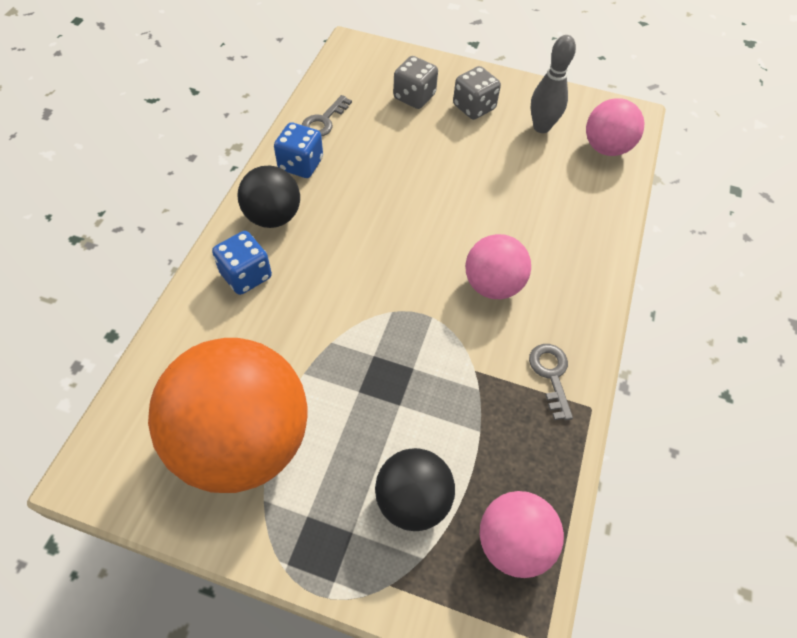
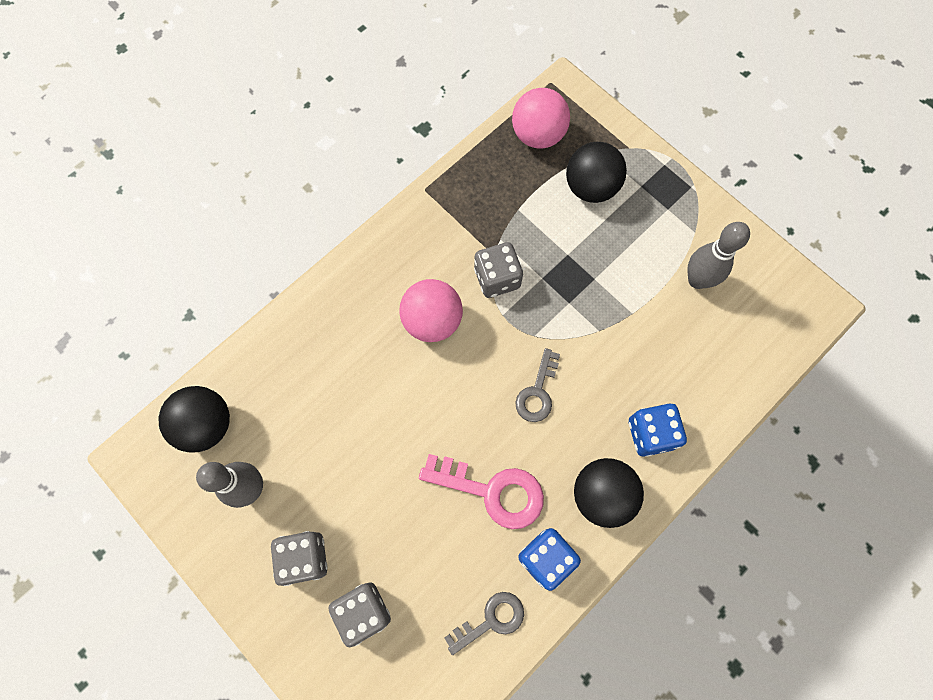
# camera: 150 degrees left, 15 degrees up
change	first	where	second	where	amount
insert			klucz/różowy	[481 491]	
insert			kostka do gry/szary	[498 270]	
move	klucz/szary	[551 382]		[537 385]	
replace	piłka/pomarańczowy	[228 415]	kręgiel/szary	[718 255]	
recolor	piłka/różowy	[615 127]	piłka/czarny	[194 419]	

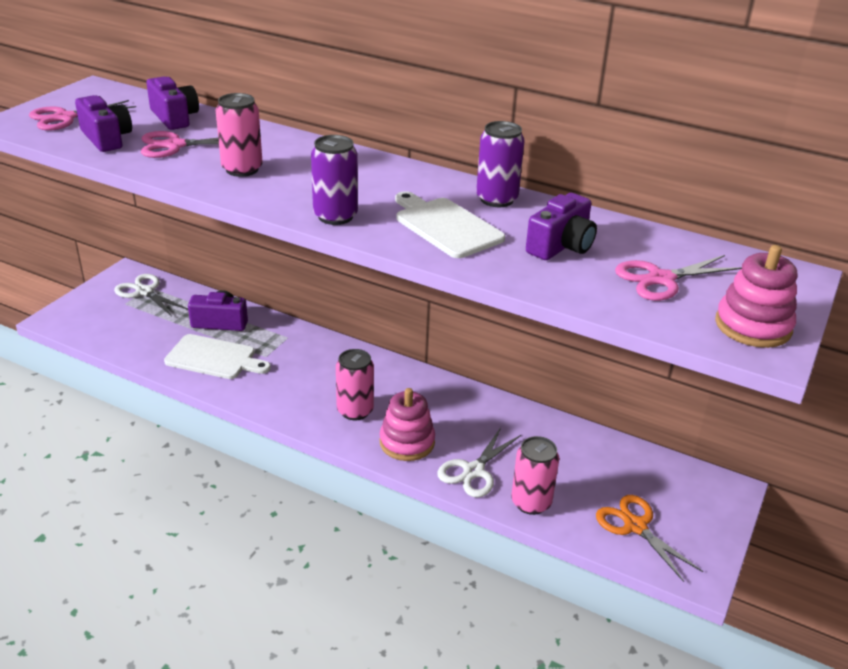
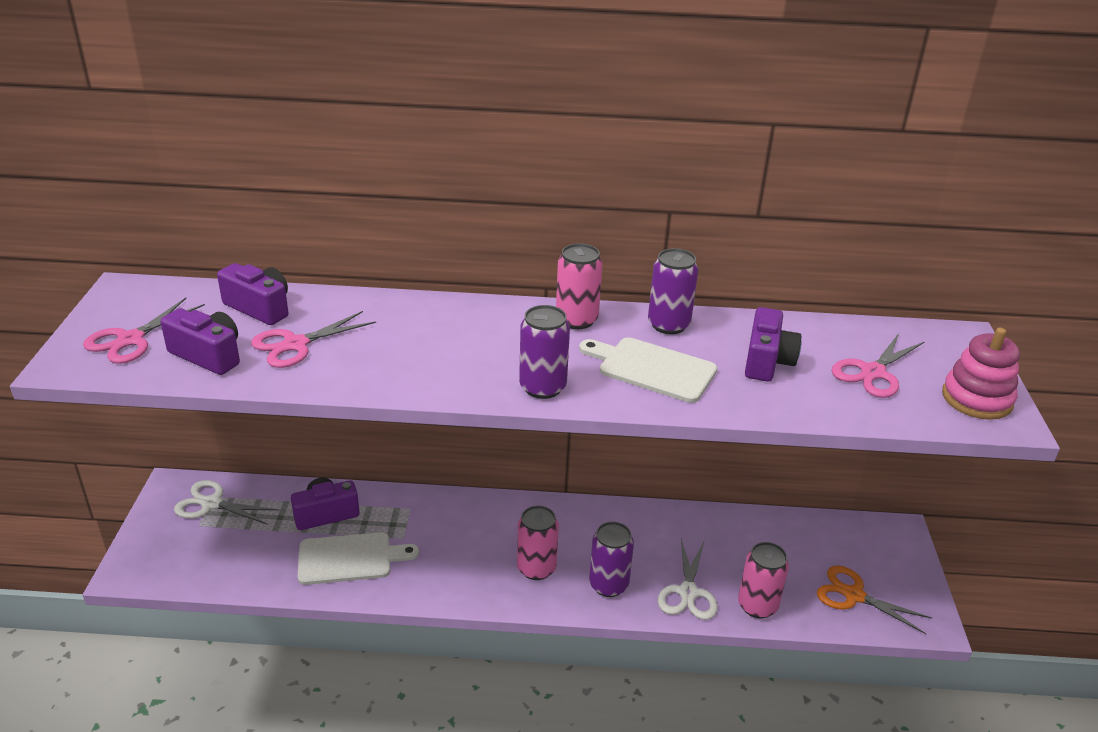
# camera: 25 degrees left, 0 degrees up
change	first	where	second	where	amount
move	puszka/różowy	[239 135]		[579 286]	
replace	zabawka nakładanka/różowy	[407 424]	puszka/fioletowy	[611 559]	

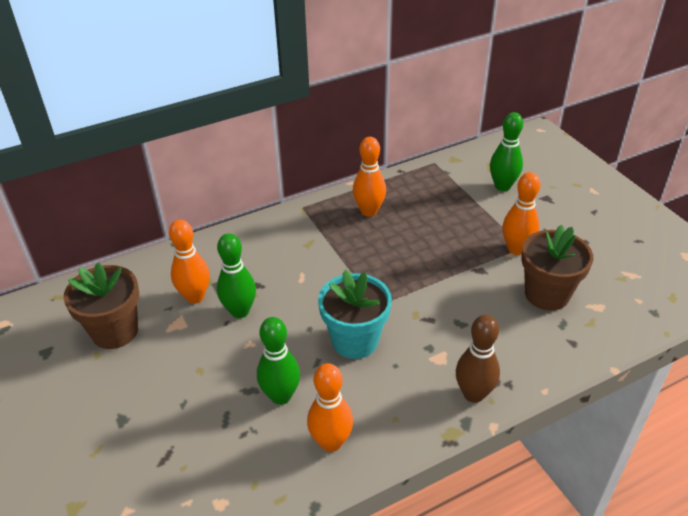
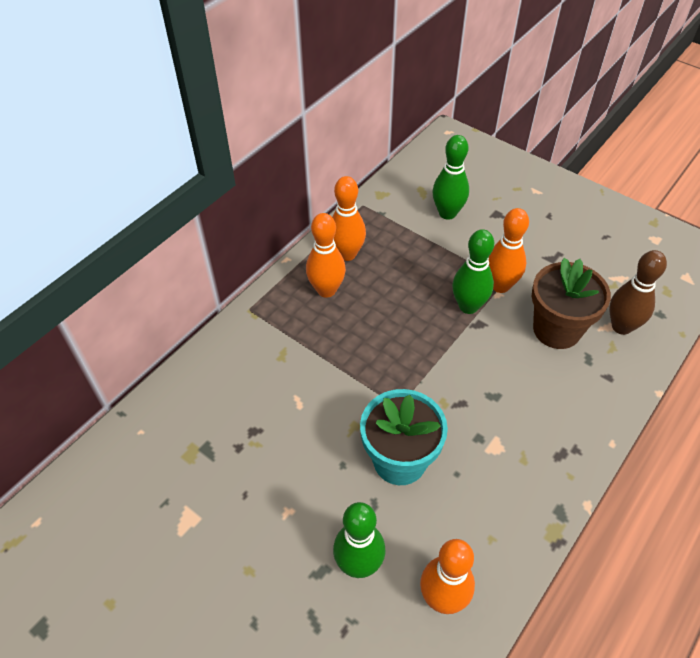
# camera: 25 degrees left, 10 degrees up
change	first	where	second	where	amount
delete	doniczka/brązowy	[101 305]			
move	kręgiel/pomarańczowy	[189 262]		[349 218]	
move	kręgiel/zielony	[236 275]		[473 271]	
move	kręgiel/brązowy	[478 359]		[638 292]	

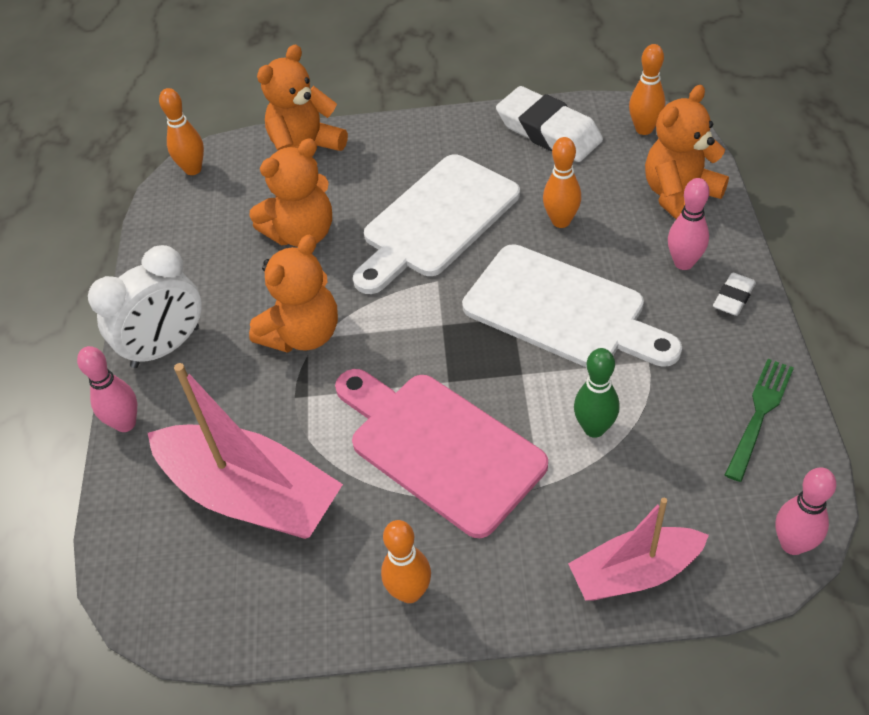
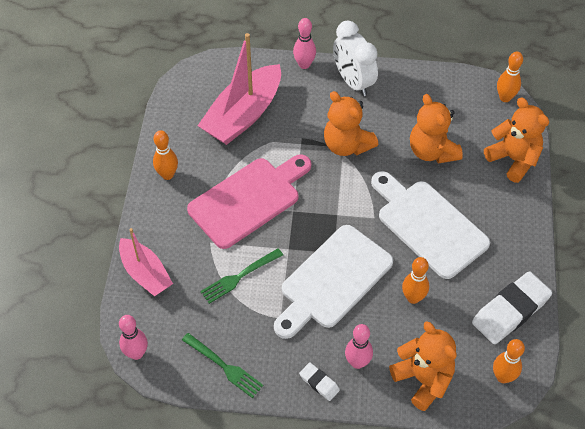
# camera: 95 degrees right, 5 degrees up
change	first	where	second	where	amount
replace	kręgiel/zielony	[597 393]	widelec/zielony	[241 276]	
rotate	łódka/różowy	[638 549]		[146 262]	150 degrees clockwise

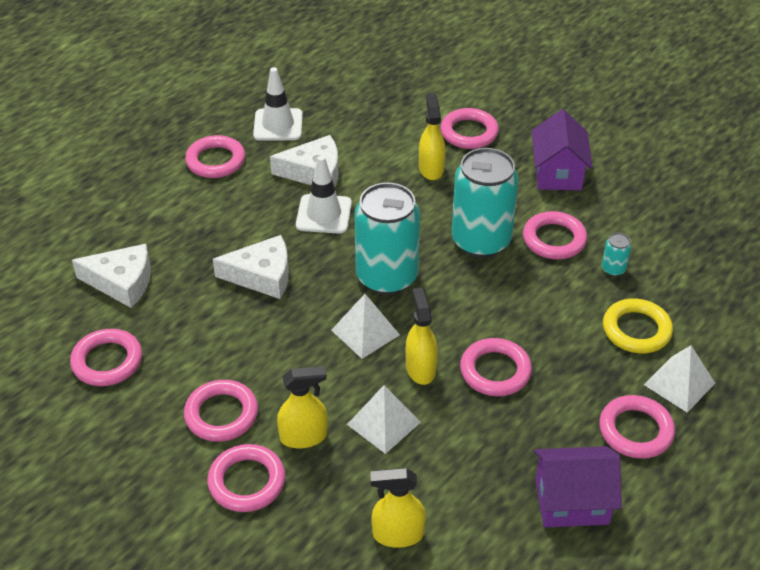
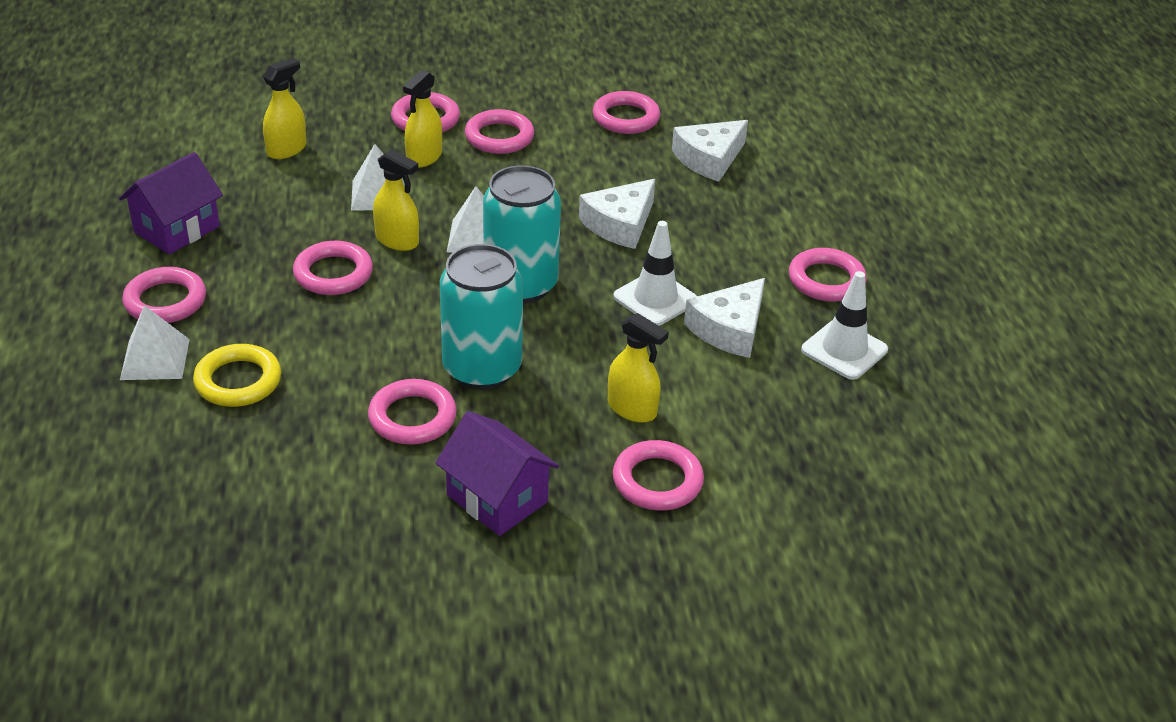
# camera: 130 degrees right, 5 degrees down
change	first	where	second	where	amount
delete	puszka/turkusowy	[616 254]			

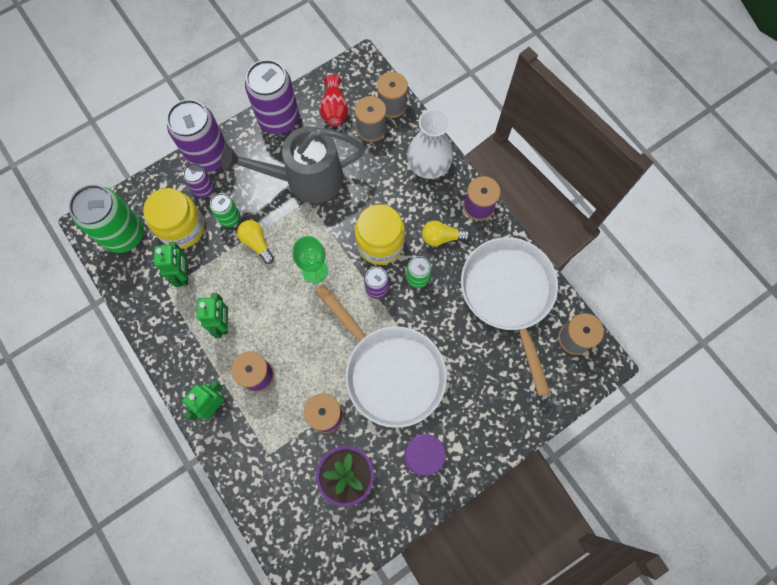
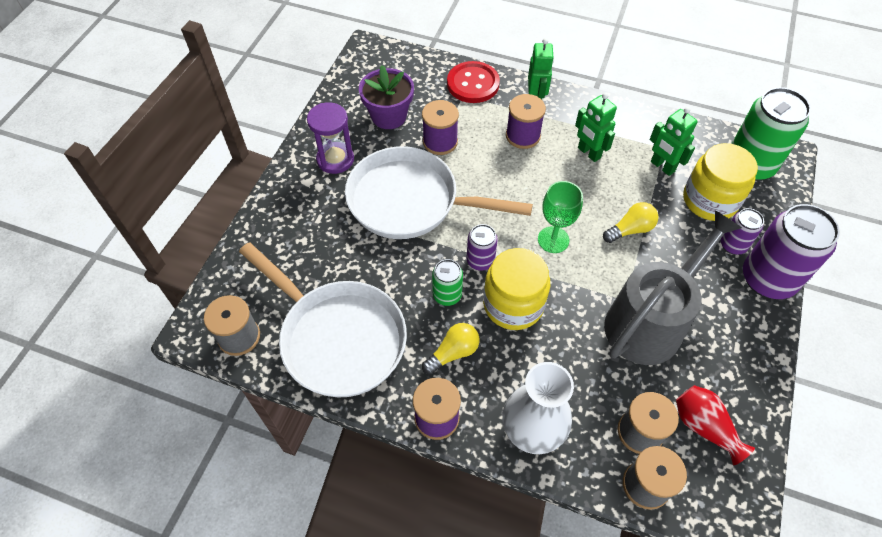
# camera: 145 degrees right, 15 degrees down
change	first	where	second	where	amount
delete	puszka/zielony	[225 210]			
delete	puszka/fioletowy	[272 97]			
insert			guzik/czerwony	[473 82]	
rotate	żarówka/żółty	[255 242]		[630 222]	45 degrees counterclockwise

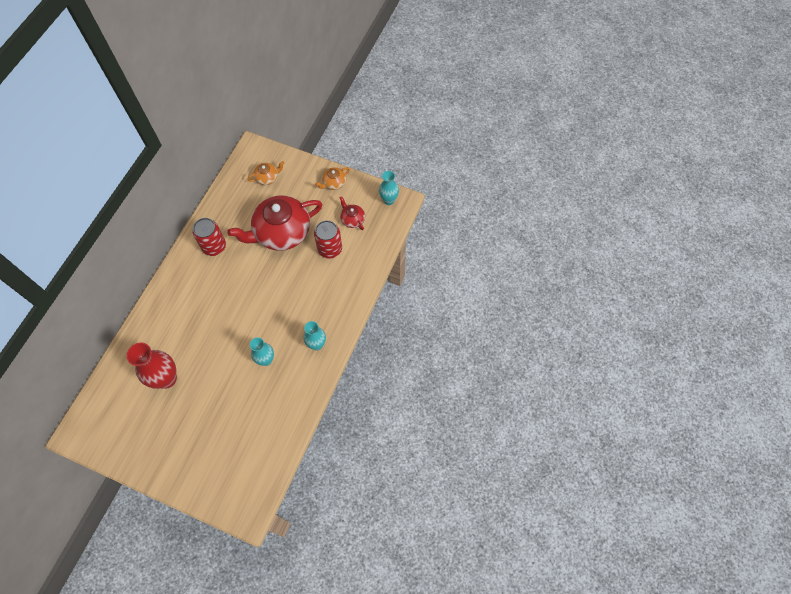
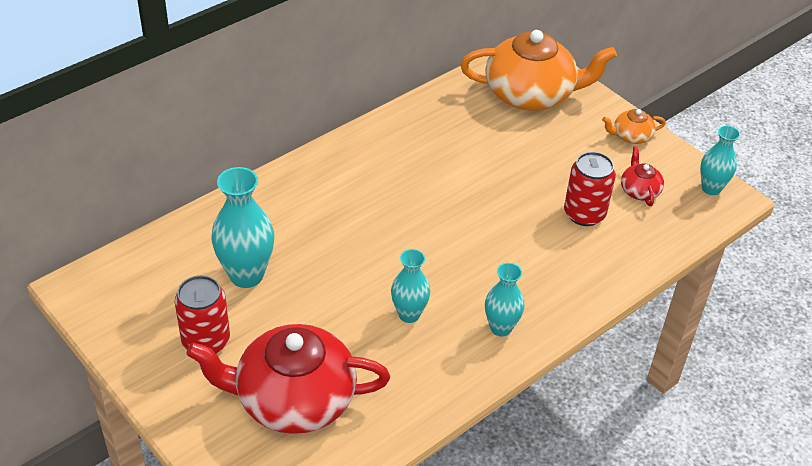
# camera: 25 degrees right, 20 degrees down
change	first	where	second	where	amount
move	puszka/czerwony	[209 237]		[202 314]	
move	imbryk/czerwony	[275 223]		[288 379]	
recolor	wazon/czerwony	[152 365]	wazon/turkusowy	[242 227]	
resize	imbryk/pomarańczowy	[265 173]		[538 70]	x2.30

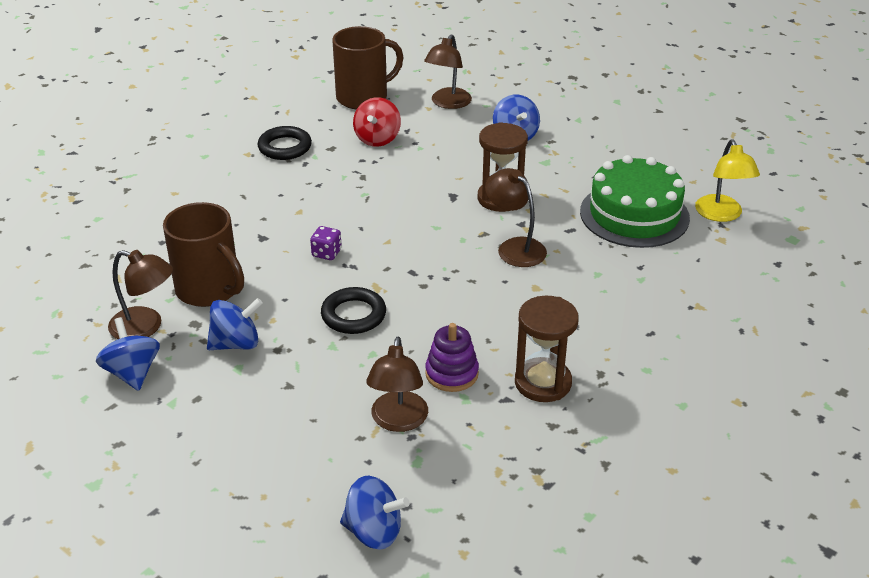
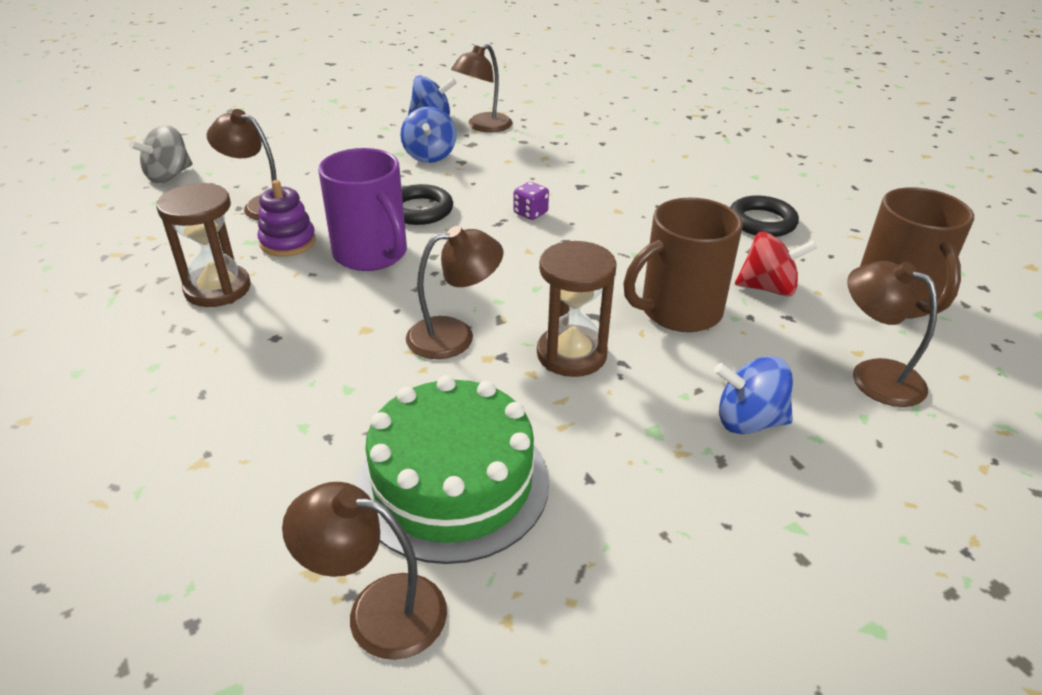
# camera: 110 degrees right, 0 degrees up
change	first	where	second	where	amount
insert			kubek/fioletowy	[362 209]	
move	kubek/brązowy	[203 254]		[683 264]	
recolor	bączek/niebieski	[375 513]	bączek/szary	[161 154]	
recolor	lampka/żółty	[727 181]	lampka/brązowy	[364 571]	
rotate	bączek/czerwony	[377 122]		[776 264]	150 degrees clockwise

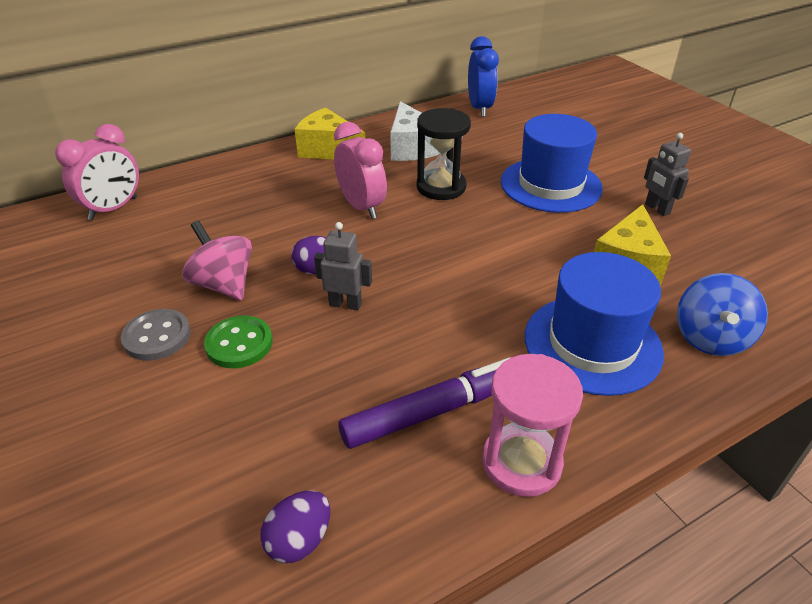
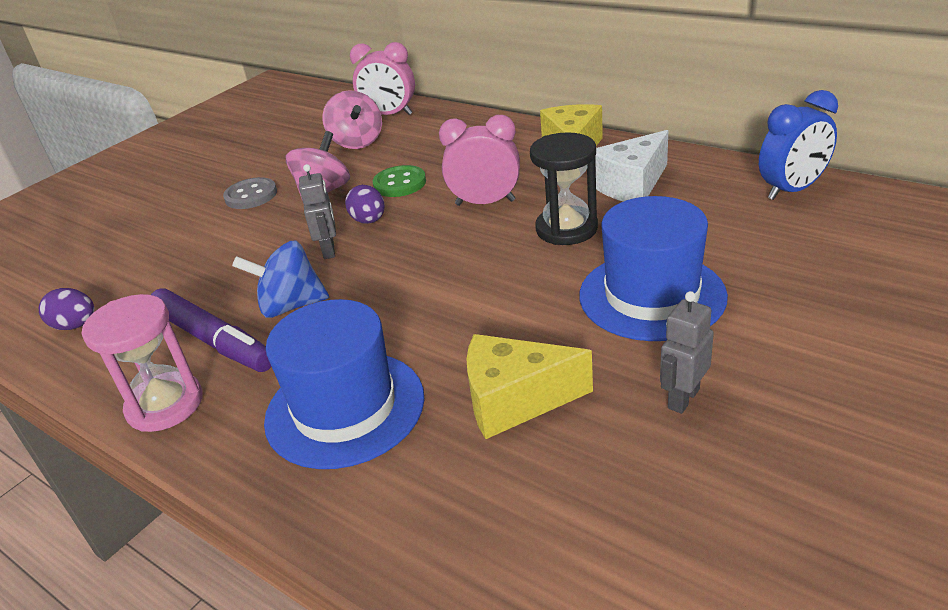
# camera: 70 degrees right, 5 degrees down
change	first	where	second	where	amount
insert			bączek/różowy	[352 119]	
move	guzik/zielony	[238 342]		[399 181]	
move	bączek/niebieski	[722 314]		[280 279]	
rotate	budzik/różowy	[360 170]		[479 160]	120 degrees counterclockwise

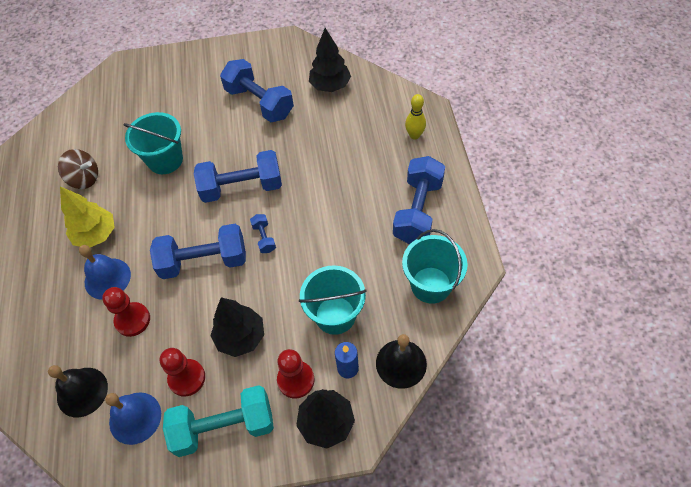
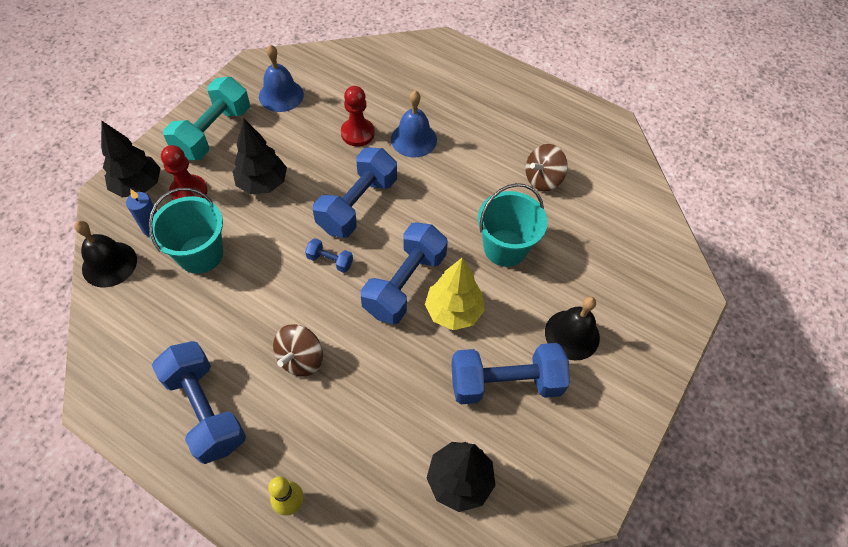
# camera: 125 degrees right, 0 degrees up
change	first	where	second	where	amount
delete	pionek/czerwony	[182 372]			
delete	wiadro/turkusowy	[435 266]			
insert			bączek/brązowy	[298 350]	
move	dzwonek/czarny	[78 391]		[572 328]	
move	drzewko/żółty	[87 216]		[455 294]	

